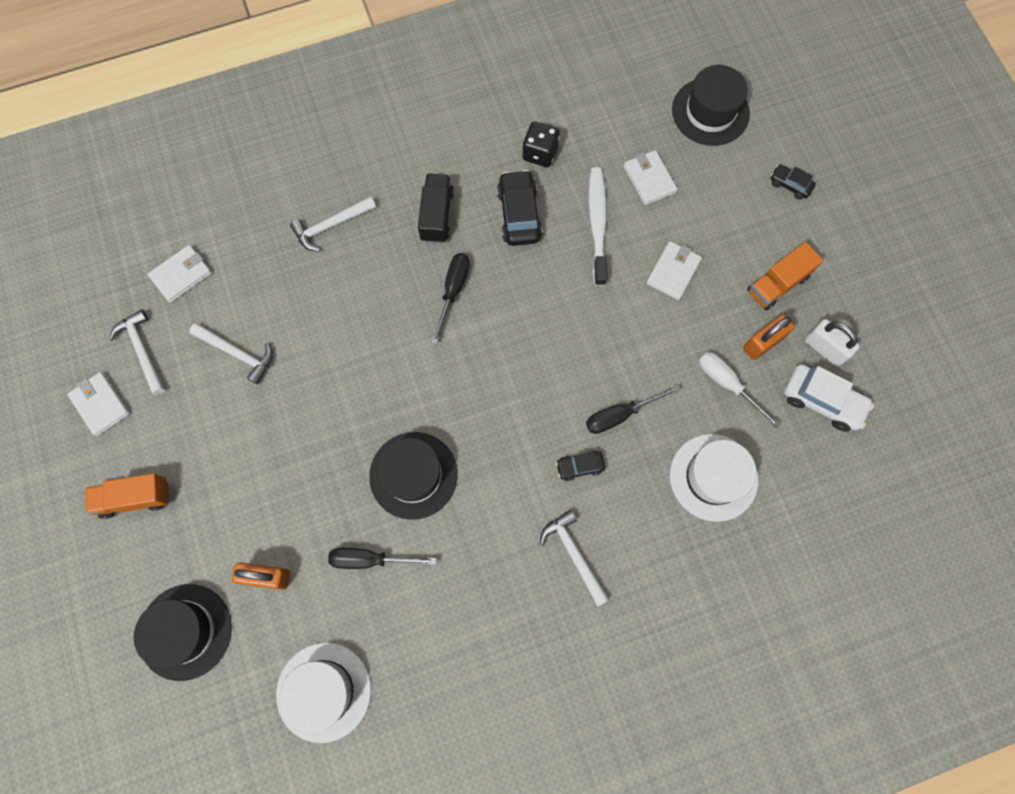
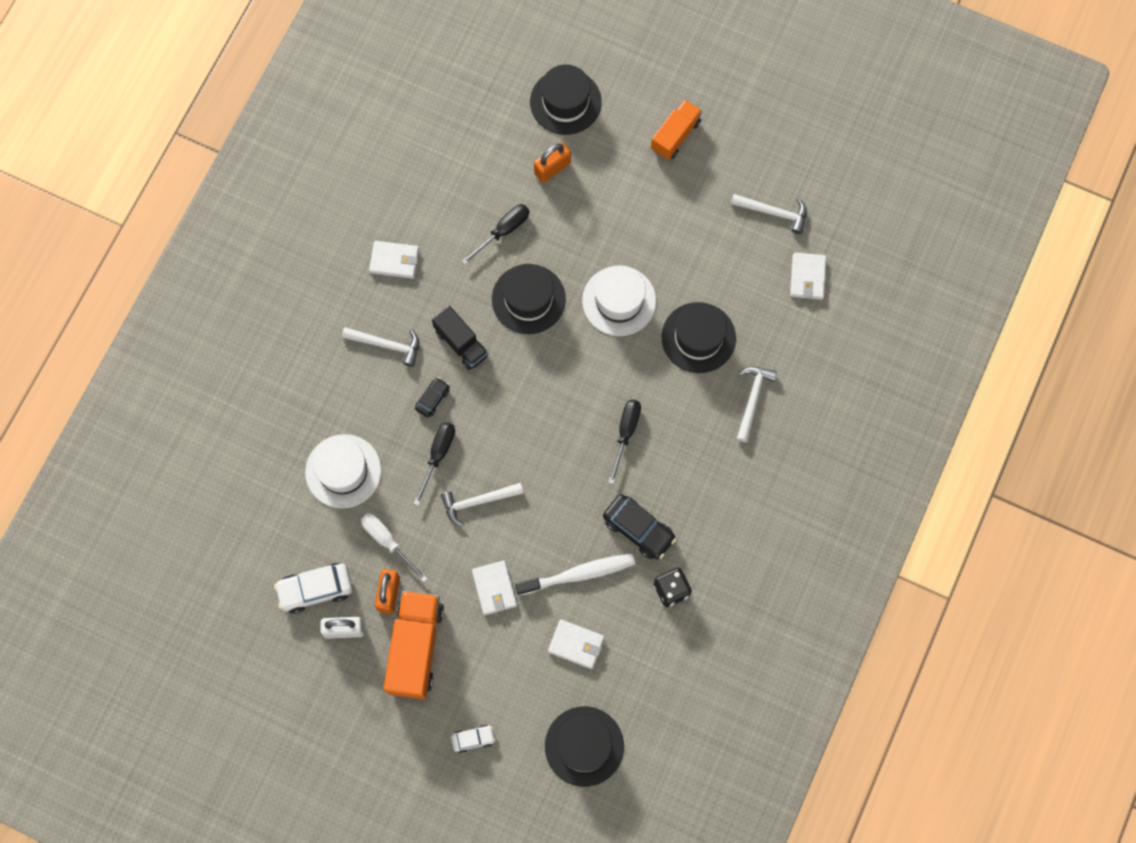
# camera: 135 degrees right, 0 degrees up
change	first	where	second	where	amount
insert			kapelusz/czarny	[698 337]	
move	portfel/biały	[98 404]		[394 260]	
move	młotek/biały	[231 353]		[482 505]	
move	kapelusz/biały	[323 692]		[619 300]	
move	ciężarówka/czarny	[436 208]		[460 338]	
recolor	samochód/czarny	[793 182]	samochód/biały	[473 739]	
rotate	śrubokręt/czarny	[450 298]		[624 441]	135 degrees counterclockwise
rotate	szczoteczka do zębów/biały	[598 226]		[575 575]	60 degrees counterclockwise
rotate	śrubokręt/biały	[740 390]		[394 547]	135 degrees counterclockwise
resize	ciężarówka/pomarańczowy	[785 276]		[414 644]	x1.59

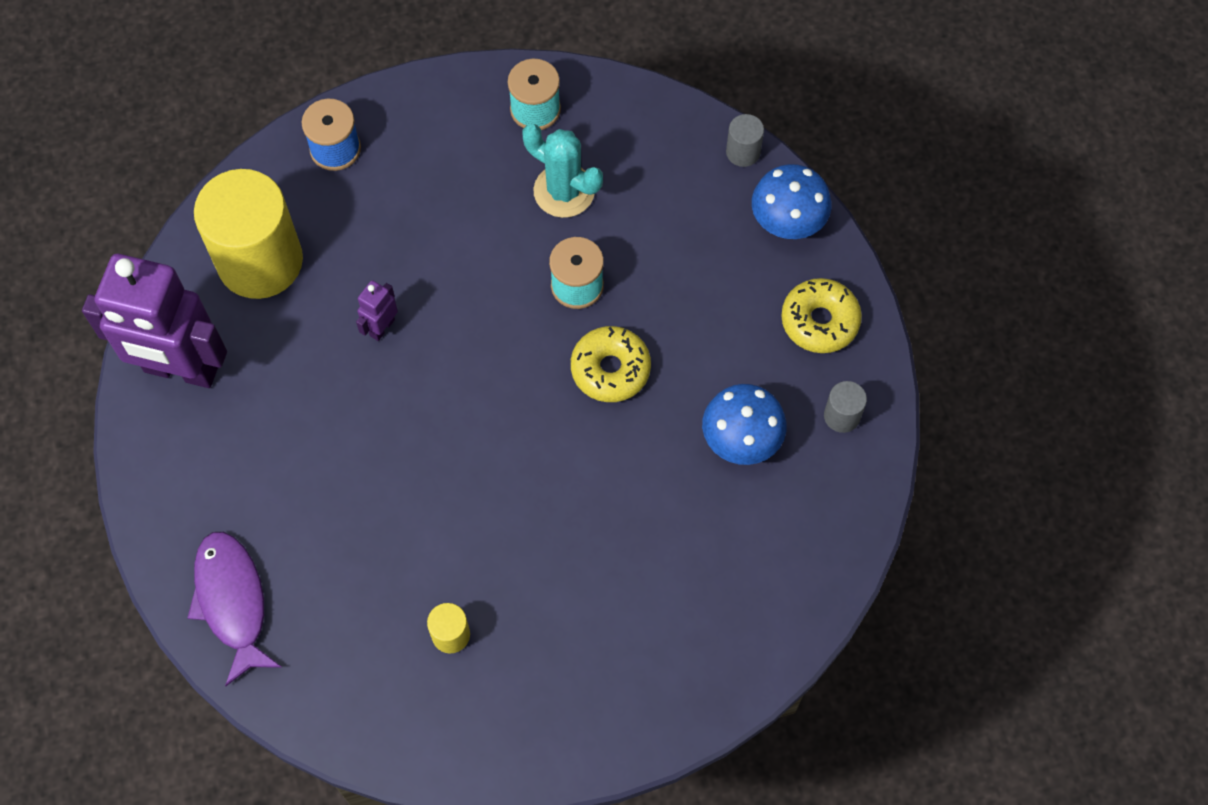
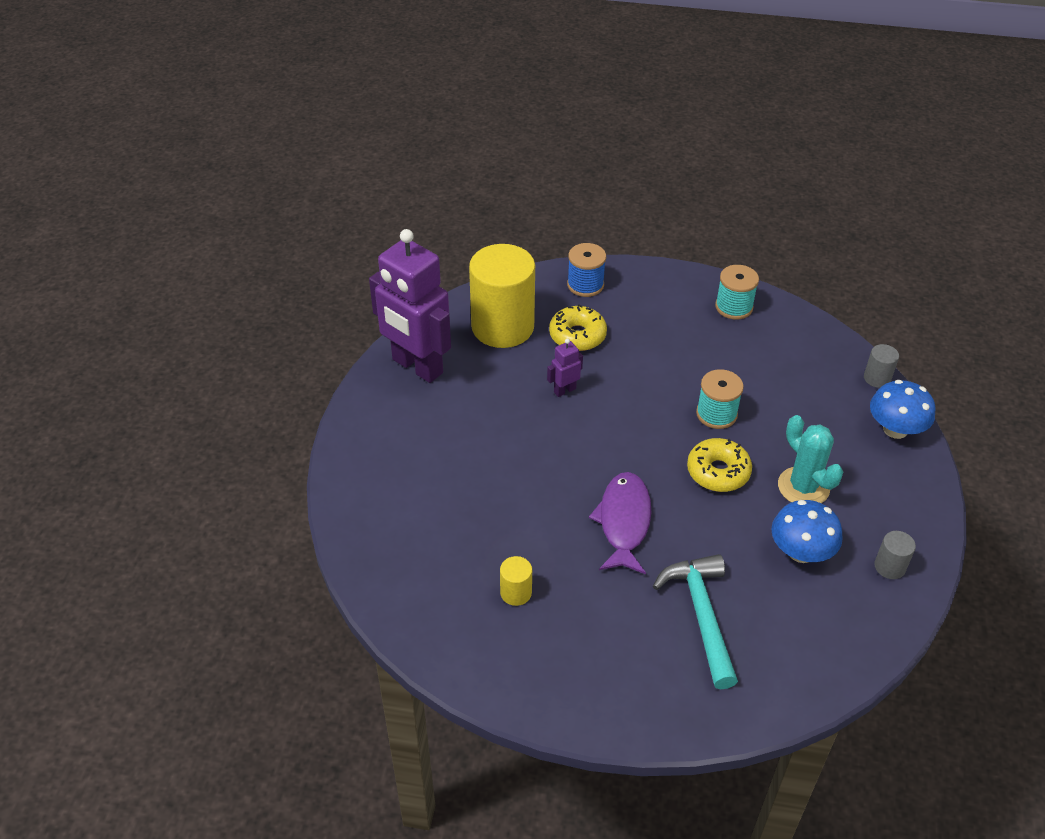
# camera: 25 degrees right, 20 degrees down
change	first	where	second	where	amount
insert			młotek/turkusowy	[695 621]	
move	ryba/fioletowy	[234 609]		[620 523]	
move	kaktus/turkusowy	[562 171]		[810 459]	
move	donut/żółty	[821 315]		[578 327]	

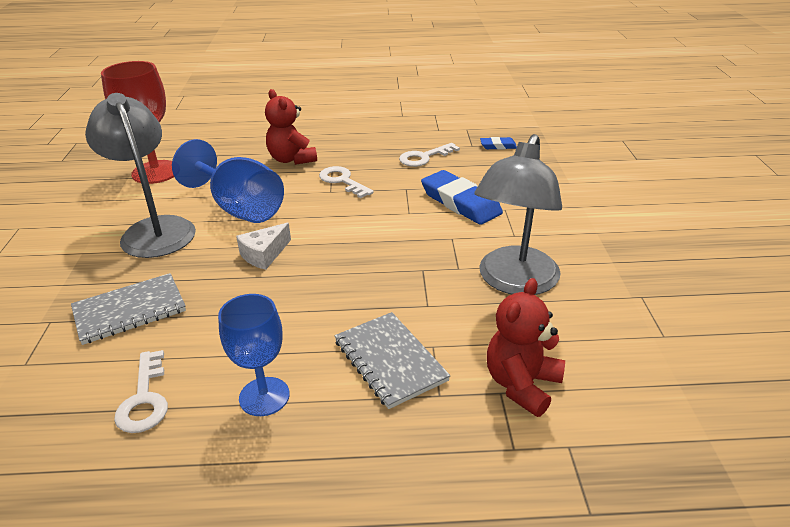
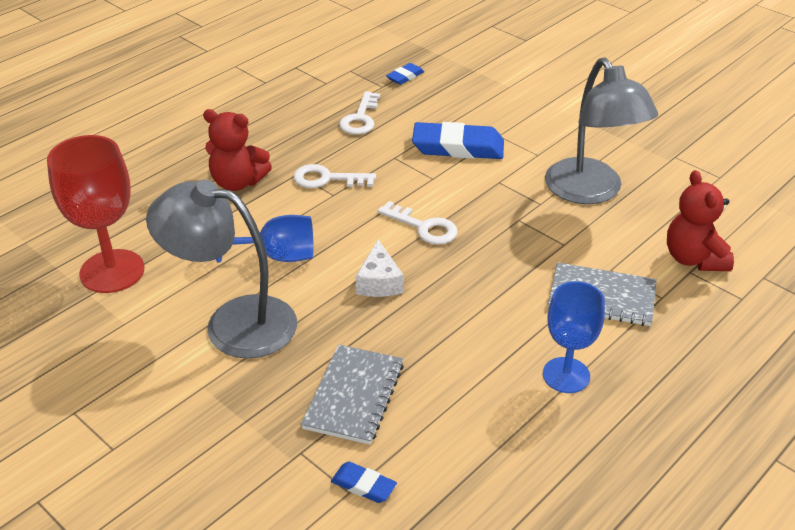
# camera: 45 degrees left, 5 degrees up
change	first	where	second	where	amount
insert			gumka do mazania/niebieski	[364 482]	
move	klucz/biały	[141 391]		[418 223]	
resize	kielich/niebieski	[228 181]		[264 239]	x0.67

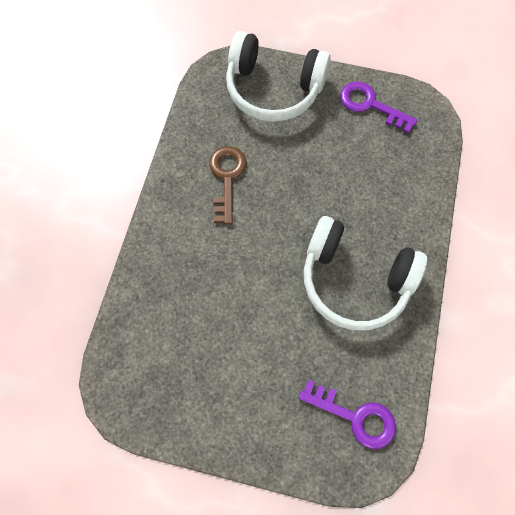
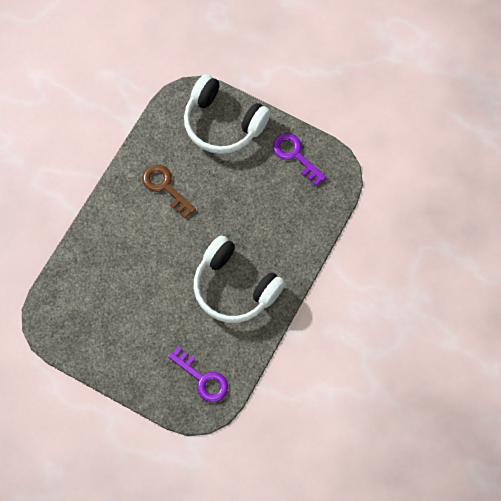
# camera: 15 degrees right, 0 degrees up
change	first	where	second	where	amount
rotate	klucz/brązowy	[227 185]		[169 191]	60 degrees counterclockwise

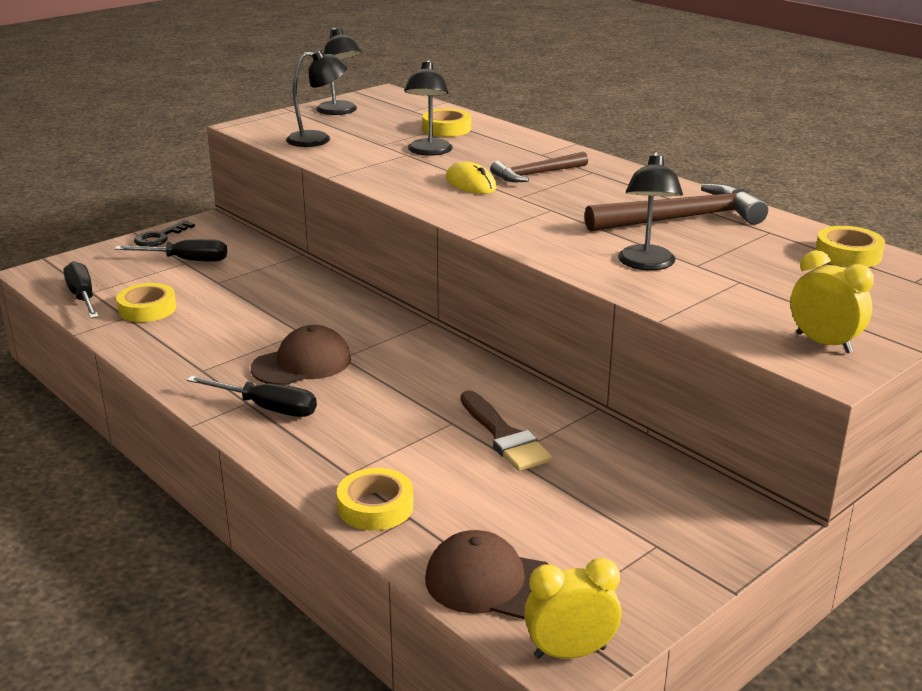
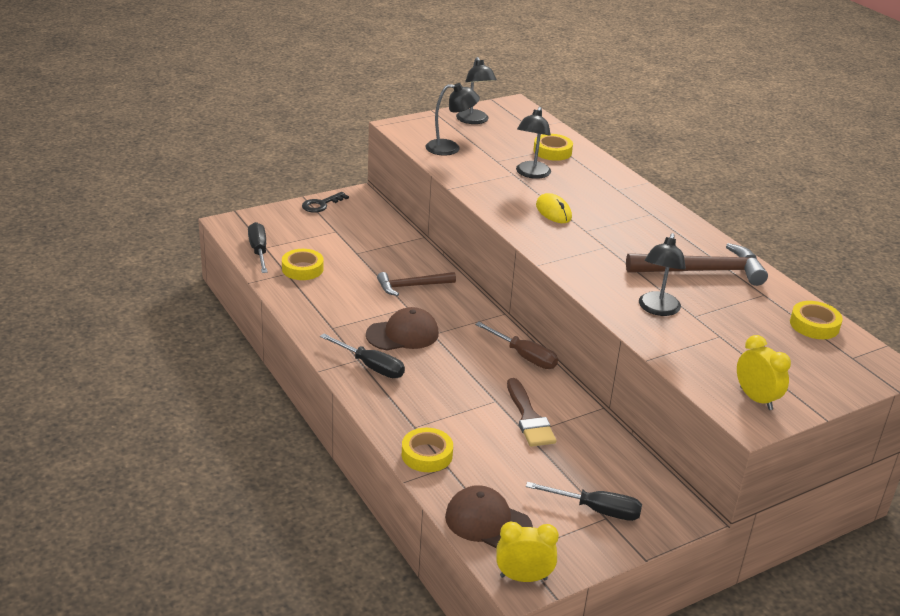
# camera: 10 degrees right, 5 degrees up
change	first	where	second	where	amount
insert			śrubokręt/brązowy	[516 345]	
move	śrubokręt/czarny	[170 250]		[584 501]	
move	młotek/brązowy	[539 167]		[416 284]	

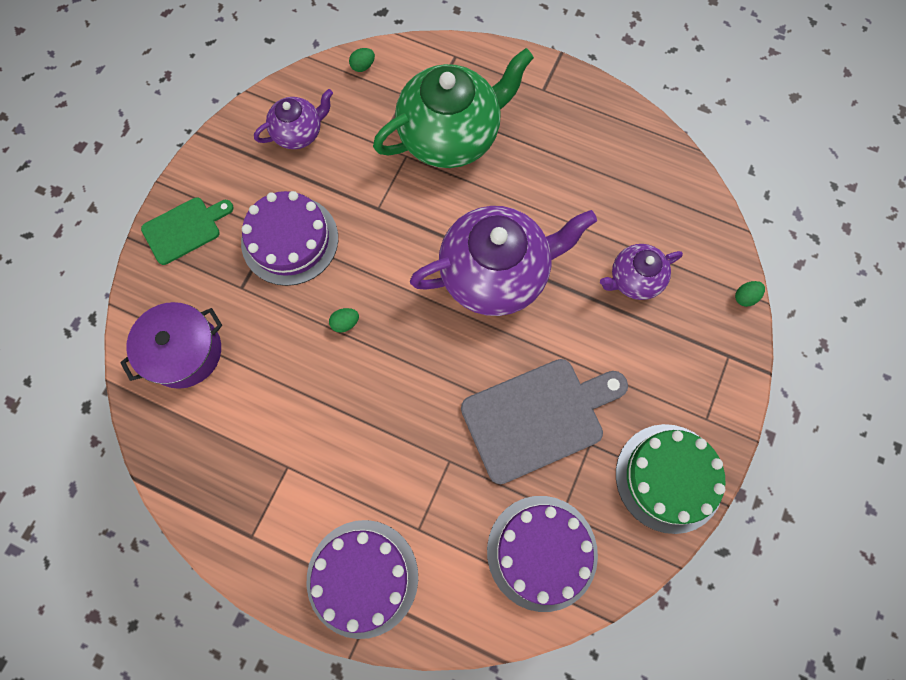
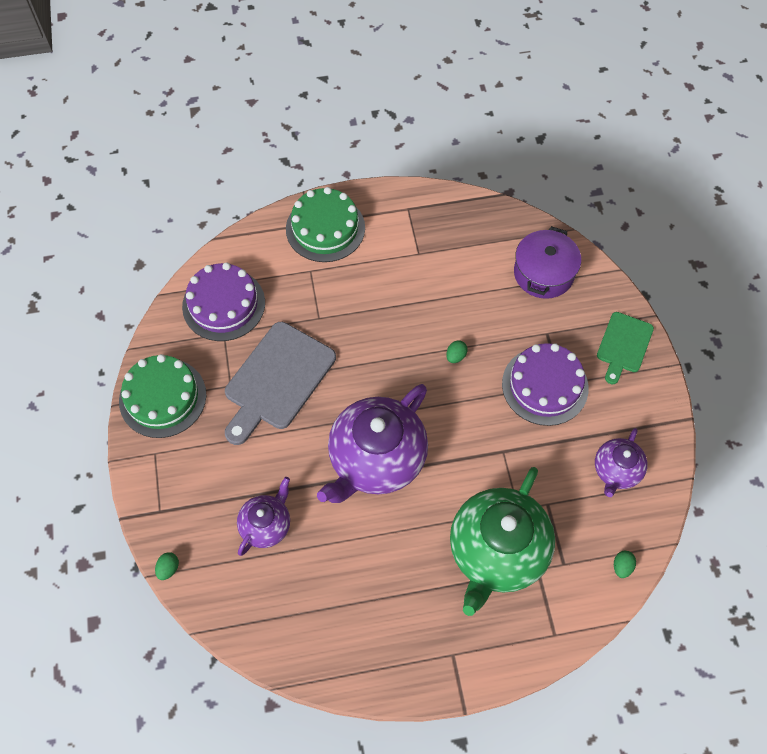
# camera: 145 degrees right, 10 degrees down
change	first	where	second	where	amount
recolor	tort/fioletowy	[362 579]	tort/zielony	[325 224]	

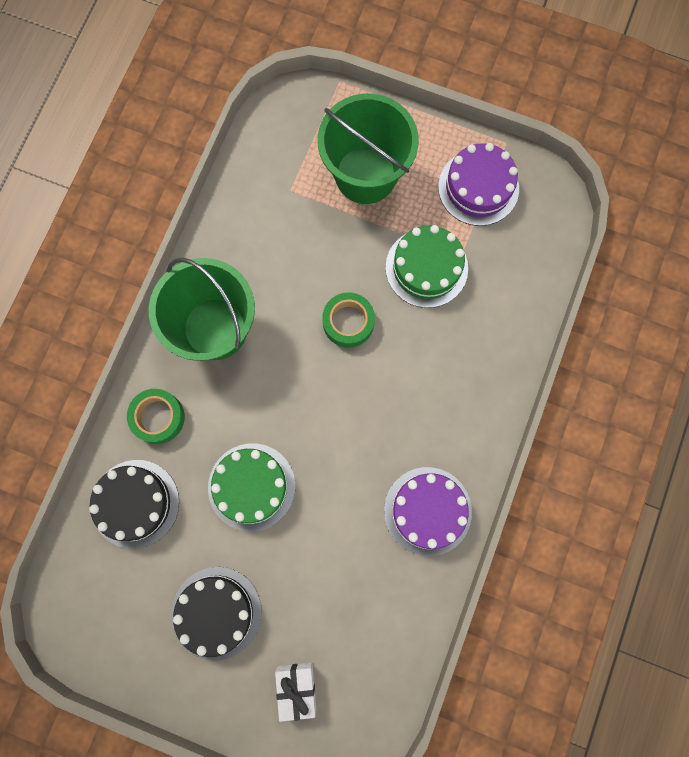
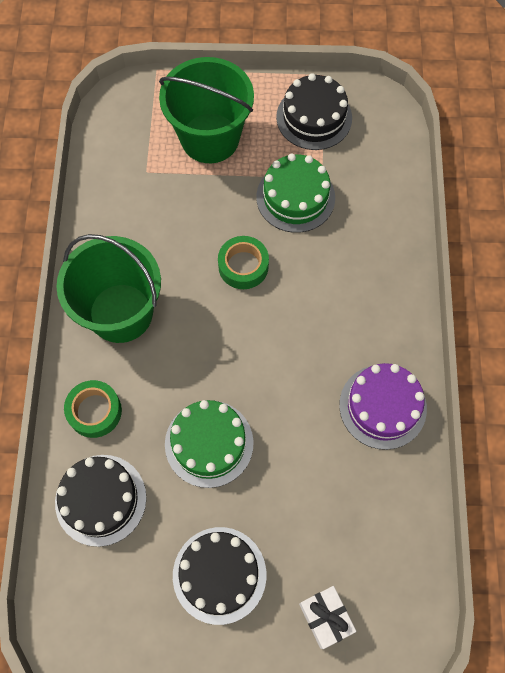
# camera: 20 degrees left, 10 degrees down
change	first	where	second	where	amount
recolor	tort/fioletowy	[478 184]	tort/czarny	[314 111]	

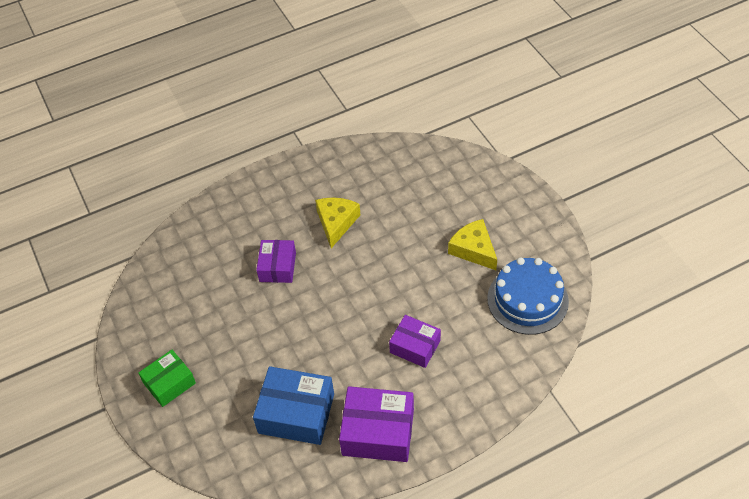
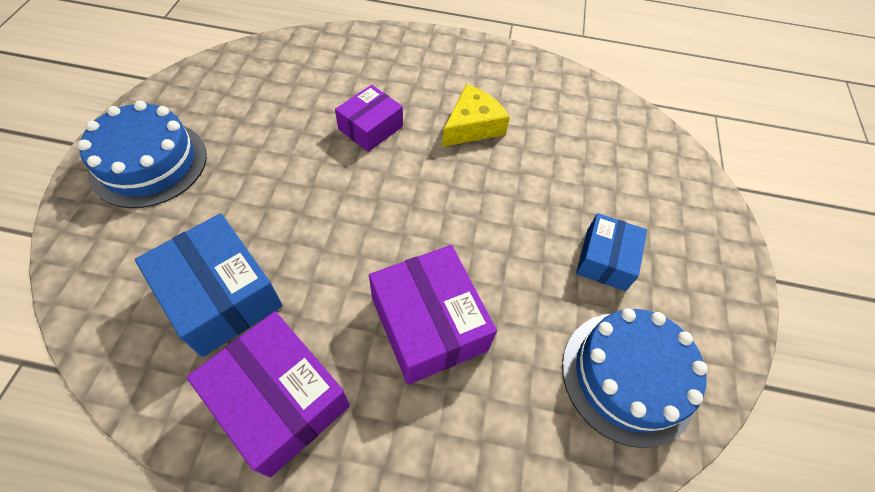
# camera: 30 degrees right, 5 degrees up
change	first	where	second	where	amount
replace	pudełko/zielony	[167 378]	tort/niebieski	[142 154]	
replace	ser/żółty	[472 244]	pudełko/niebieski	[611 252]	
resize	pudełko/fioletowy	[415 341]		[433 315]	x1.57

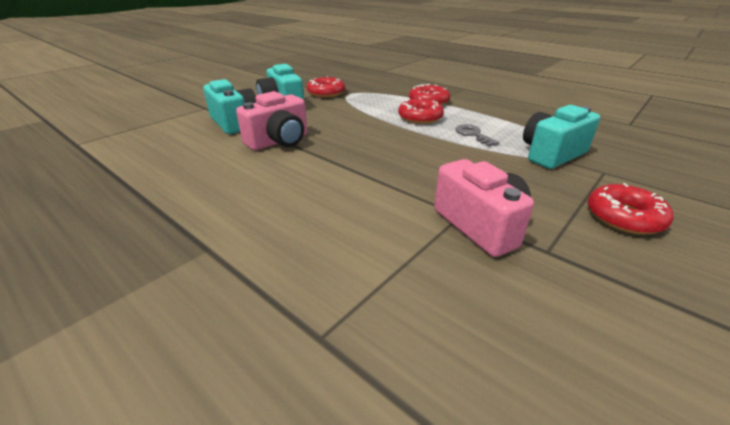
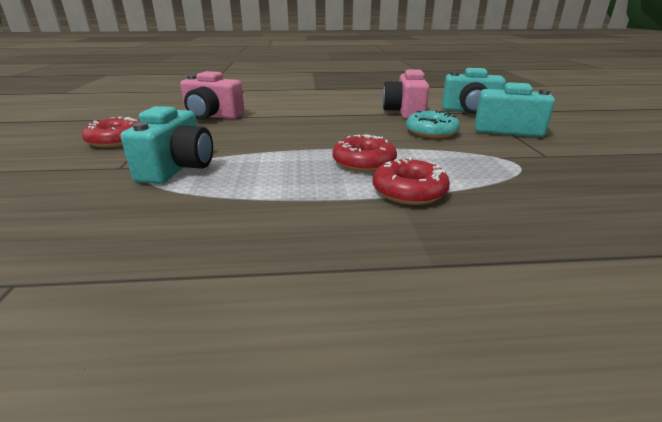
# camera: 135 degrees right, 5 degrees down
change	first	where	second	where	amount
delete	donut/czerwony	[326 87]			
delete	klucz/szary	[477 135]			
insert			donut/turkusowy	[433 124]	

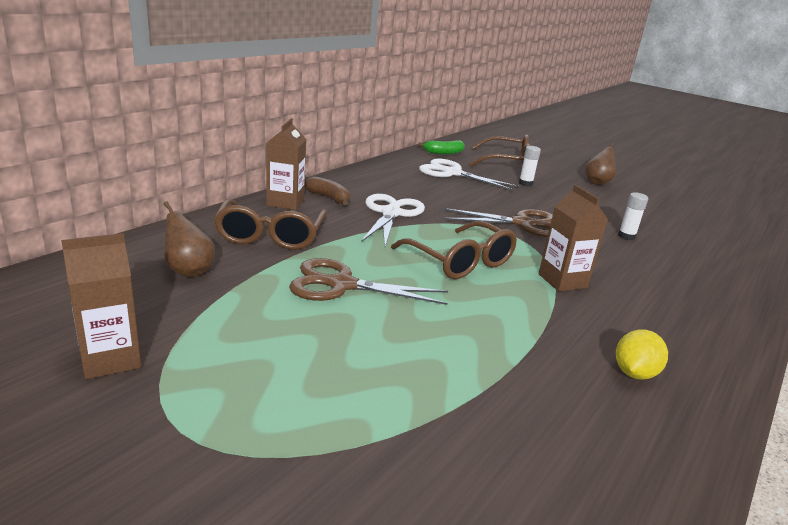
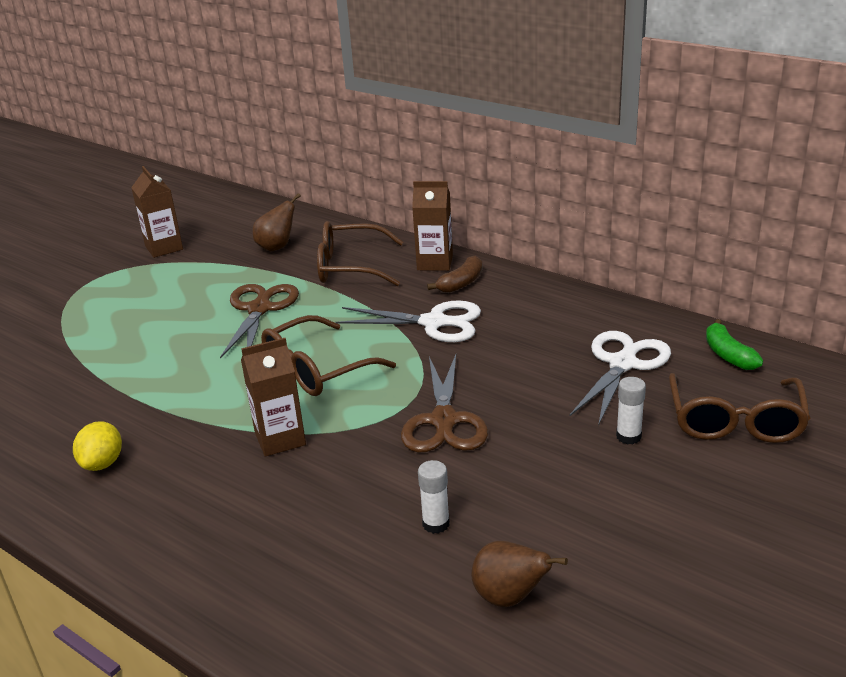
# camera: 95 degrees right, 5 degrees up
change	first	where	second	where	amount
move	gruszka/brązowy	[600 164]		[519 574]	
rotate	cytryna/żółty	[642 354]		[97 446]	60 degrees clockwise

